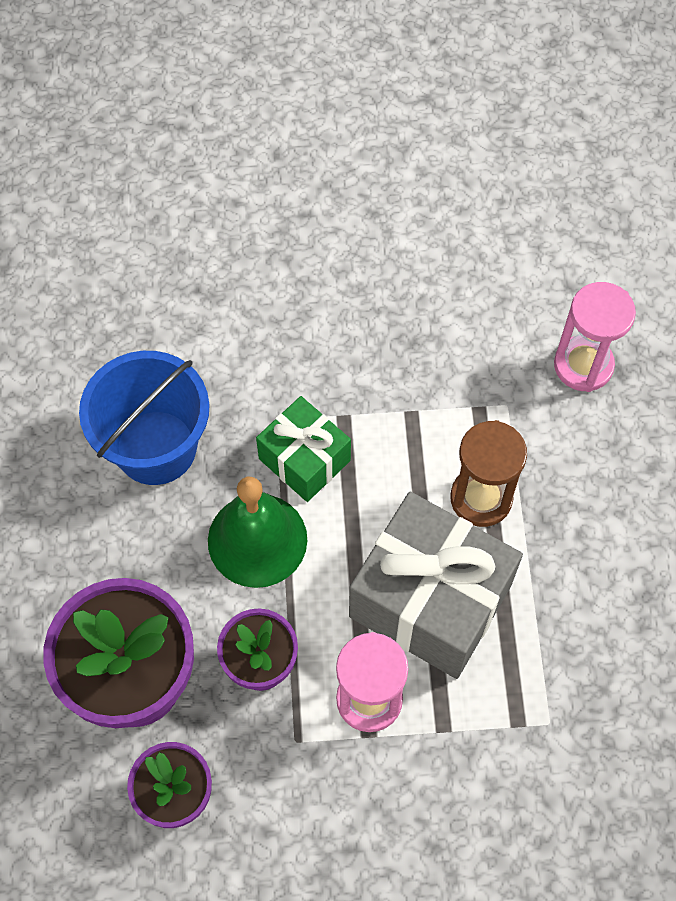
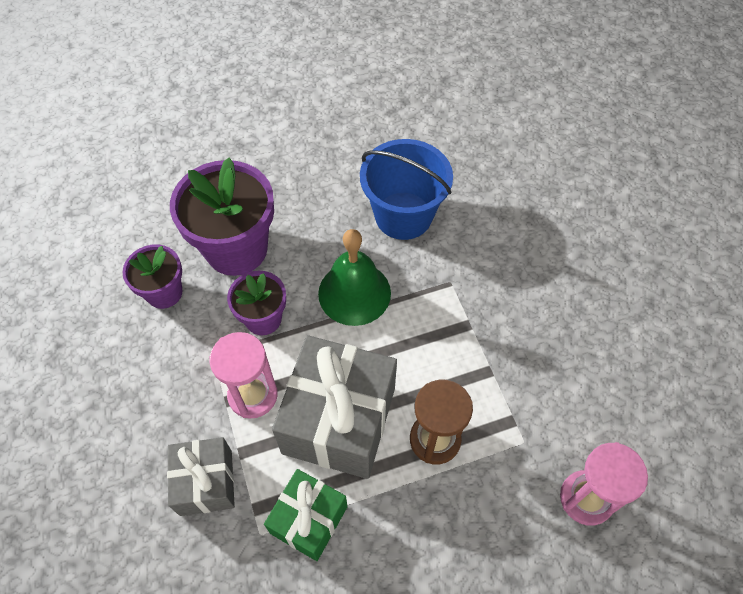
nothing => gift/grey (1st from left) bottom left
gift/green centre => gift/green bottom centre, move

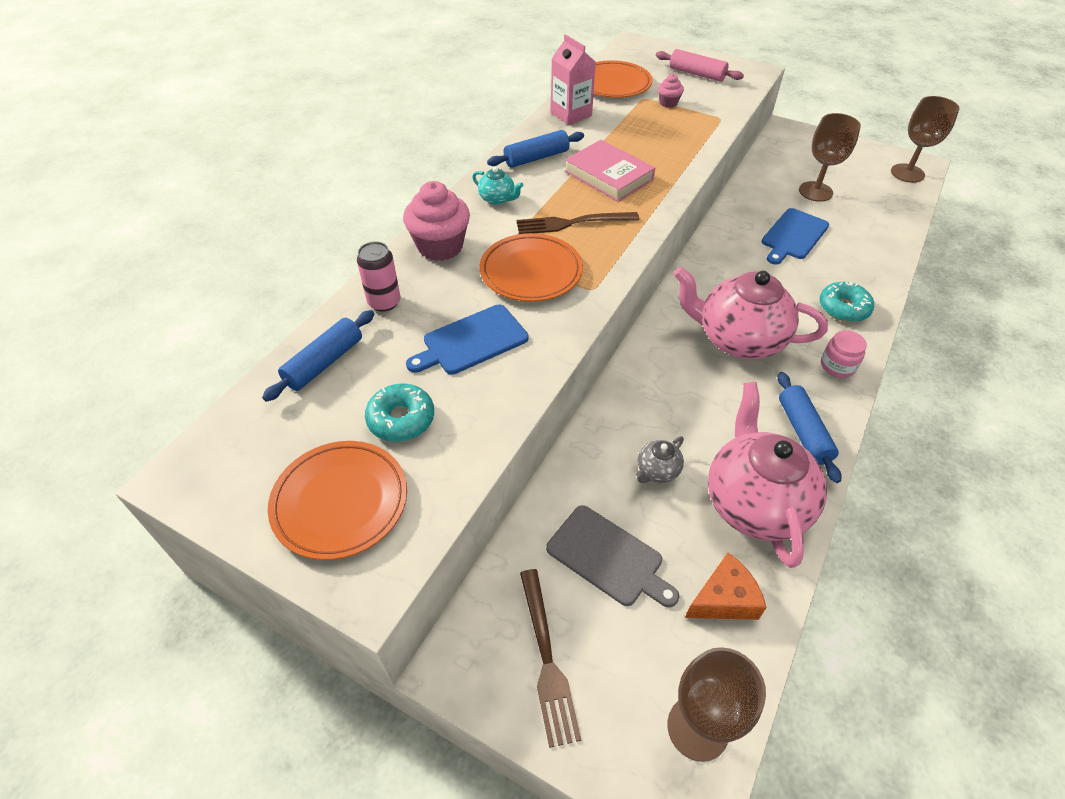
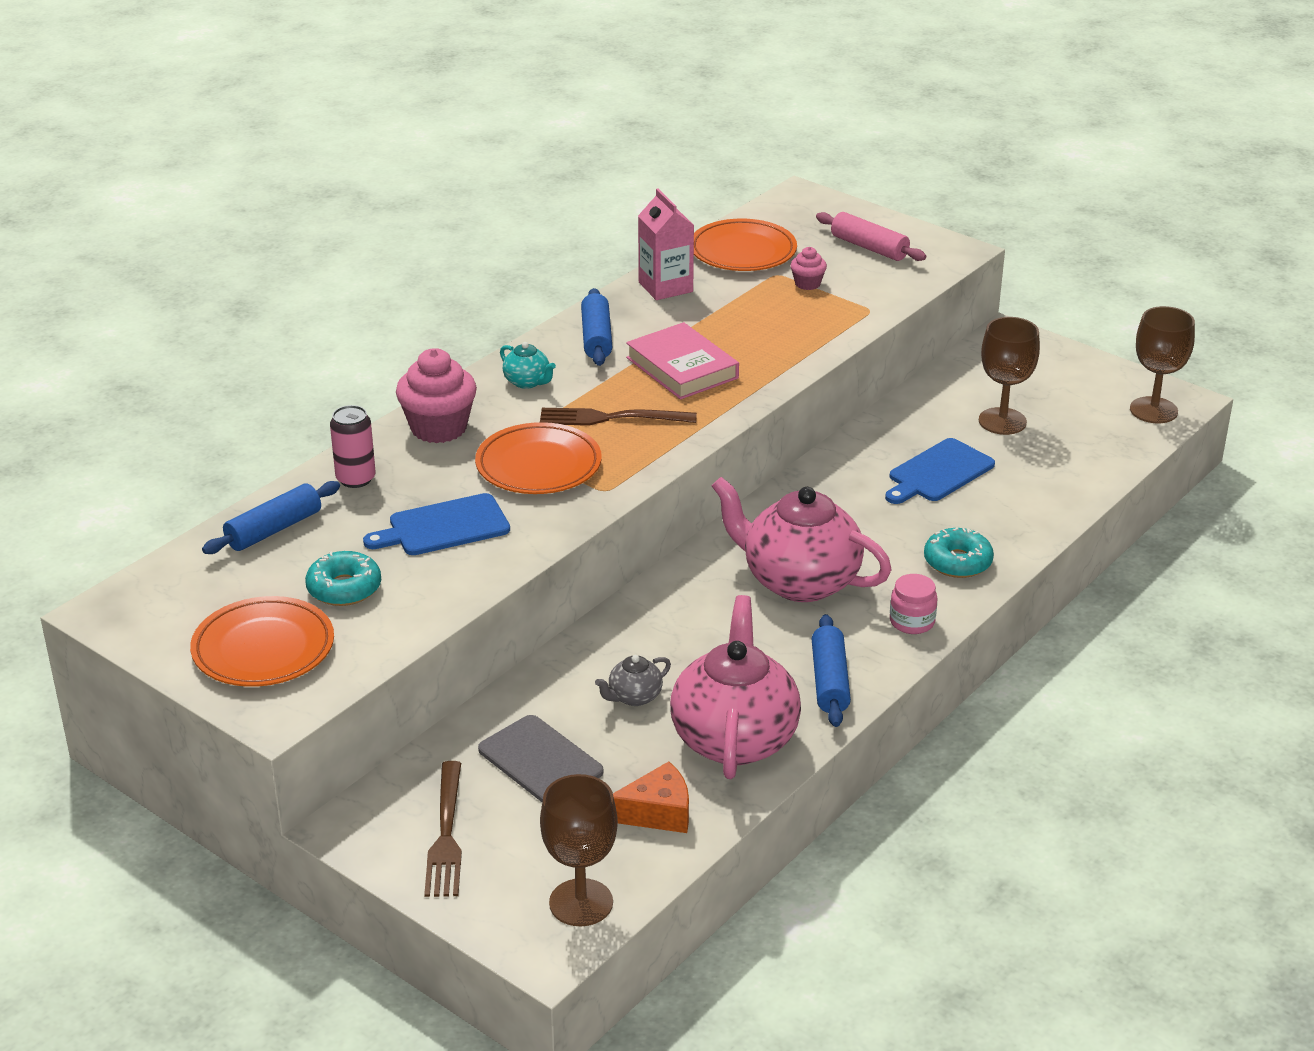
rolling pin/blue (2nd from left) top centre, 75 degrees counterclockwise

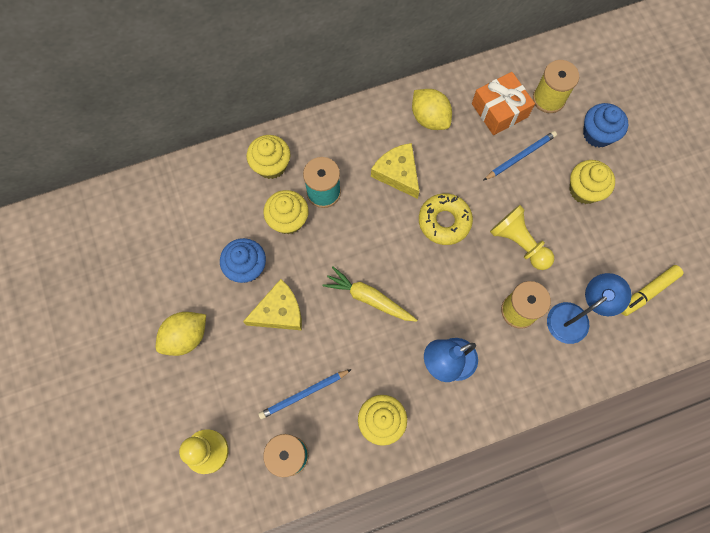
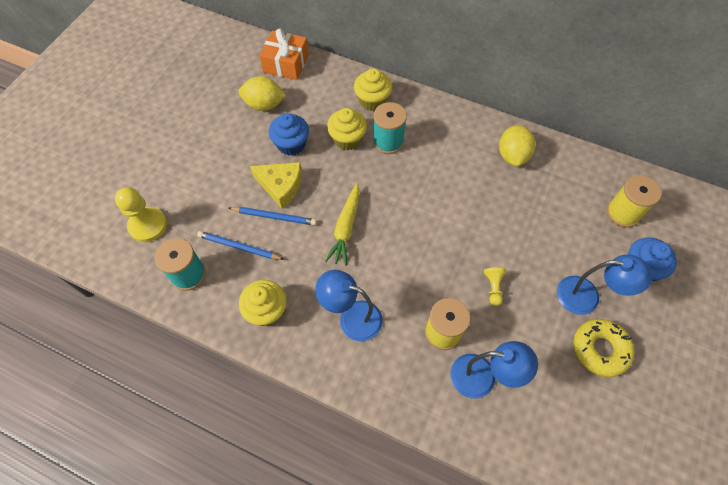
cheese/yellow (2nd from left) top centre => nothing
marker/yellow middle right => nothing
lemon/yellow (1st from left) middle left => lemon/yellow (1st from left) top centre, move
donut/yellow centre => donut/yellow bottom right, move
gift/orange top right => gift/orange top centre, move
pencil/blue (2nd from left) top right => pencil/blue (2nd from left) centre, move
cupcake/yellow (4th from left) middle right => lamp/blue (3rd from left) middle right
carrot/yellow centre, 150 degrees counterclockwise
pawn/yellow (2nd from left) middle right, x0.55

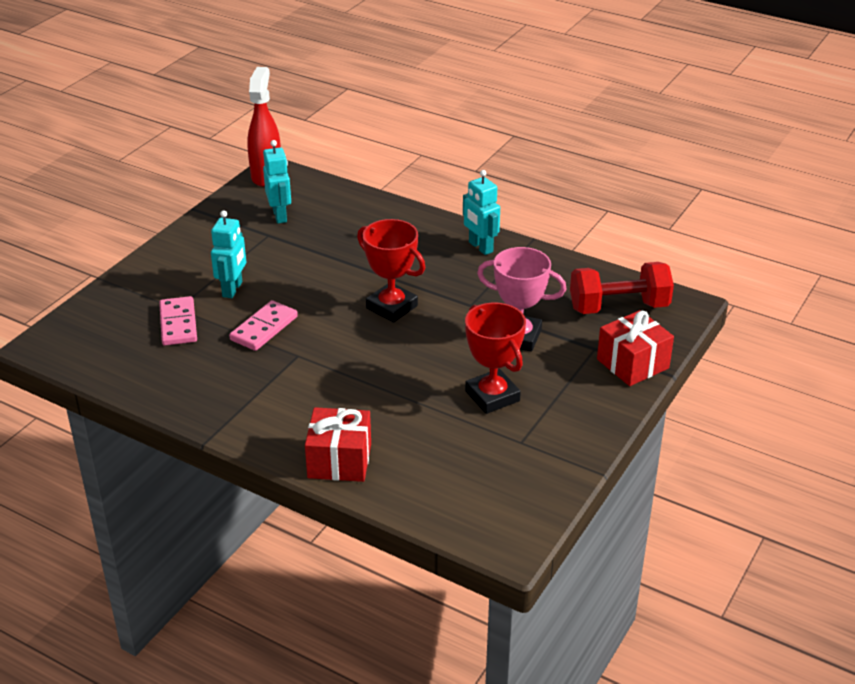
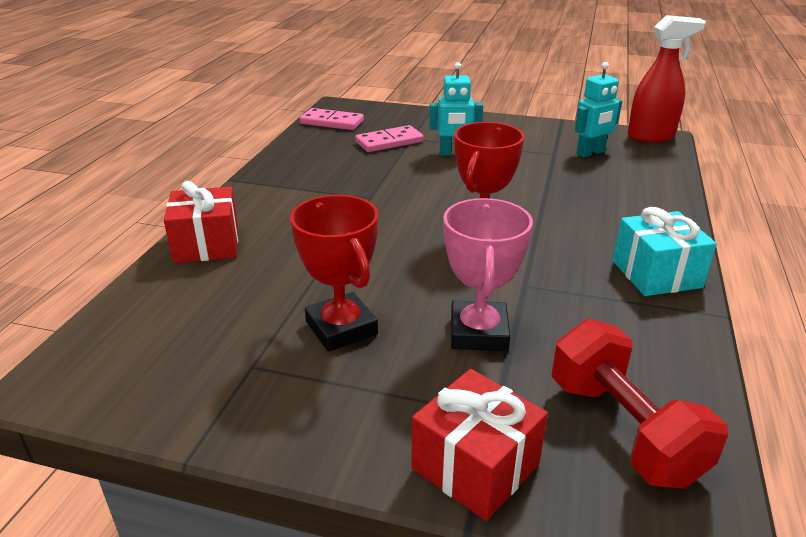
domino/pink (2nd from left in the first image) middle left => domino/pink (1st from left) top centre, move
robot/turquoise (3rd from left) top centre => gift/turquoise middle right
trophy/red (2nd from left in the first image) centre => trophy/red (1st from left) centre, 75 degrees counterclockwise

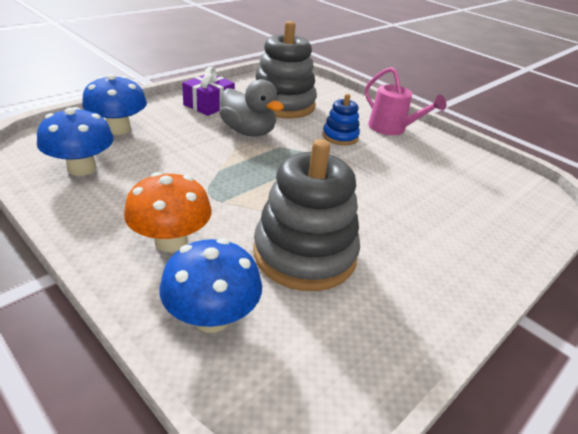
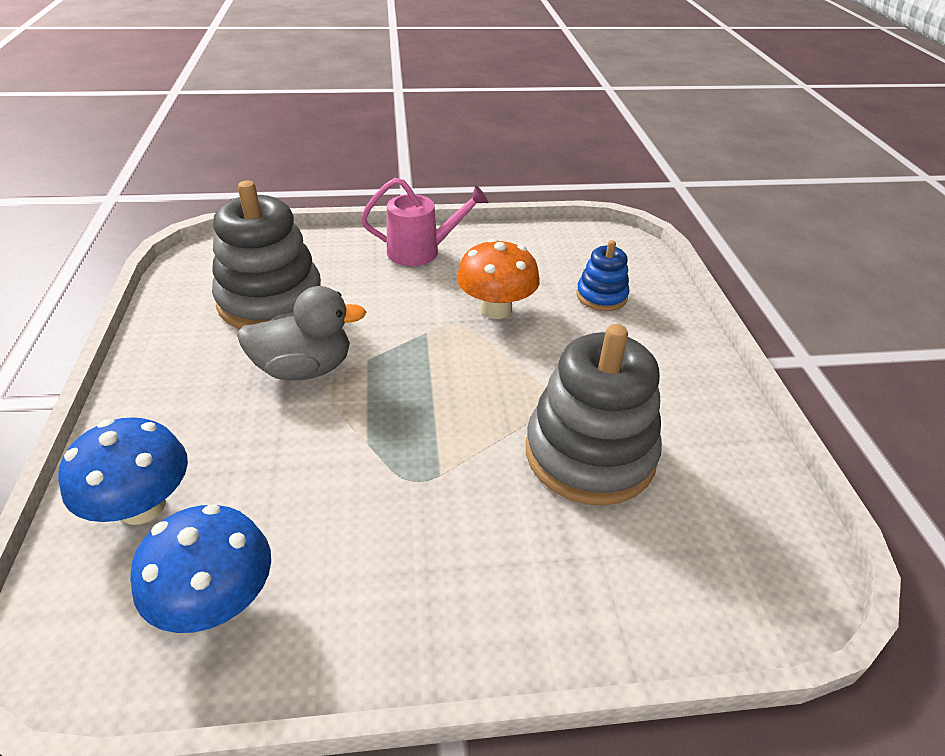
mushroom/blue (3rd from left) centre => nothing
gift/purple top centre => nothing
mushroom/orange middle left => mushroom/orange centre, move
stacking toy/blue top centre => stacking toy/blue centre, move

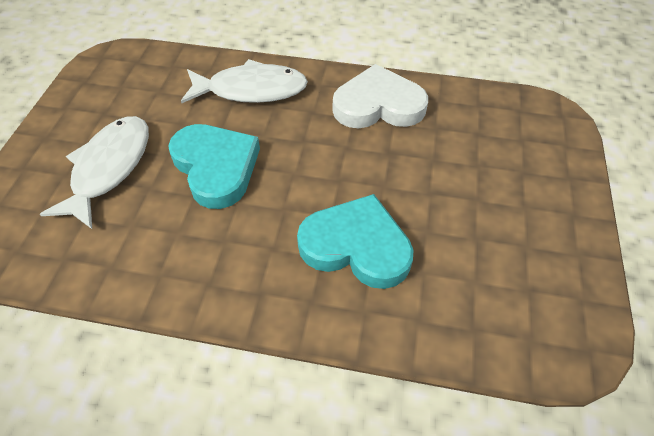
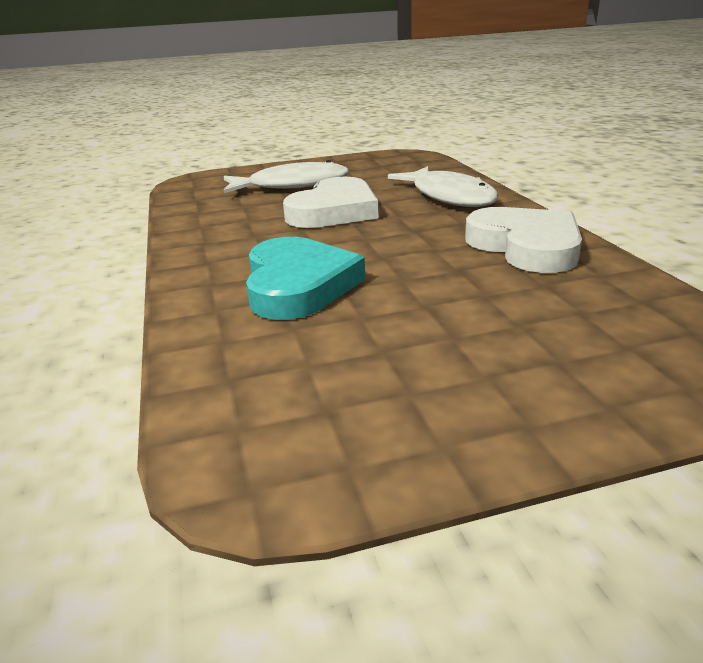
heart/turquoise (1st from left) middle left => heart/white (1st from left) top centre

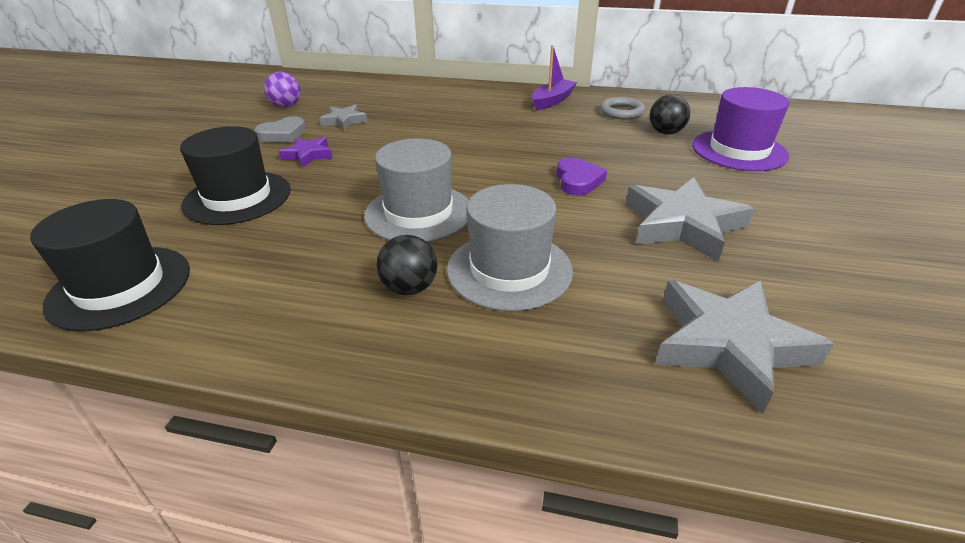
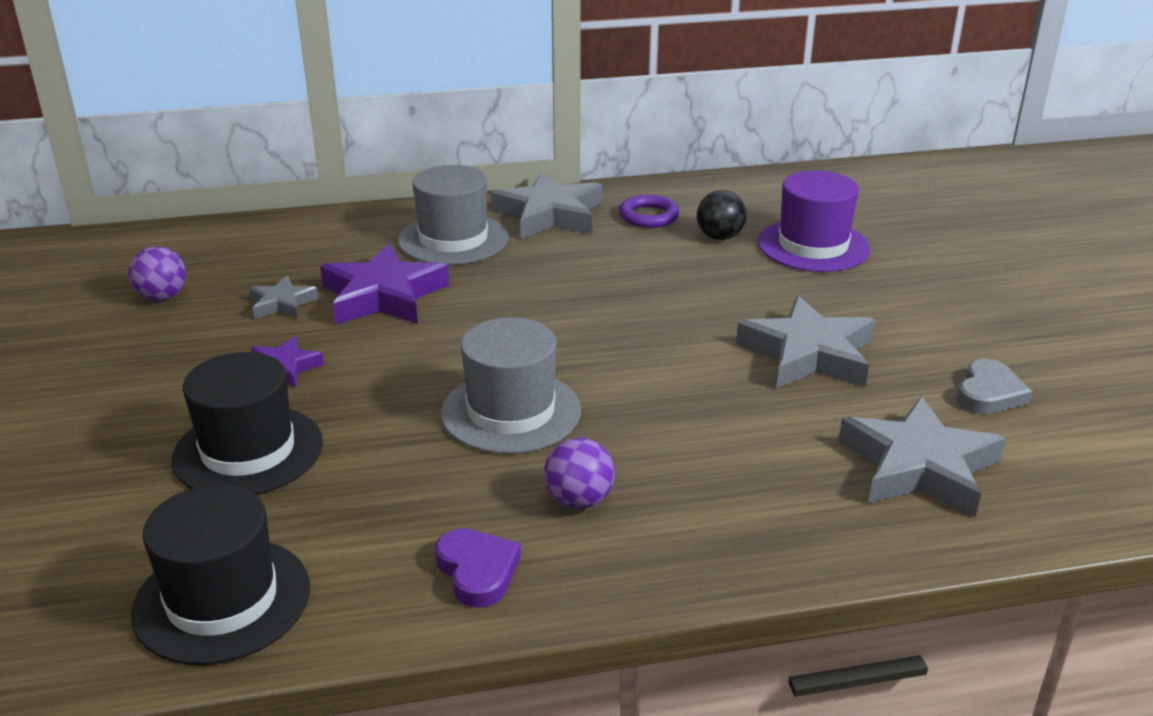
nothing => star/purple (2nd from left) middle left
heart/grey top left => heart/grey middle right, move
hat/grey (2nd from left in the first image) centre => hat/grey (1st from left) top centre, move
heart/purple top centre => heart/purple bottom centre, move
boat/purple top centre => star/grey (2nd from left) top centre
ball/black (1st from left) centre => ball/purple (2nd from left) centre
ring/grey top centre => ring/purple top centre

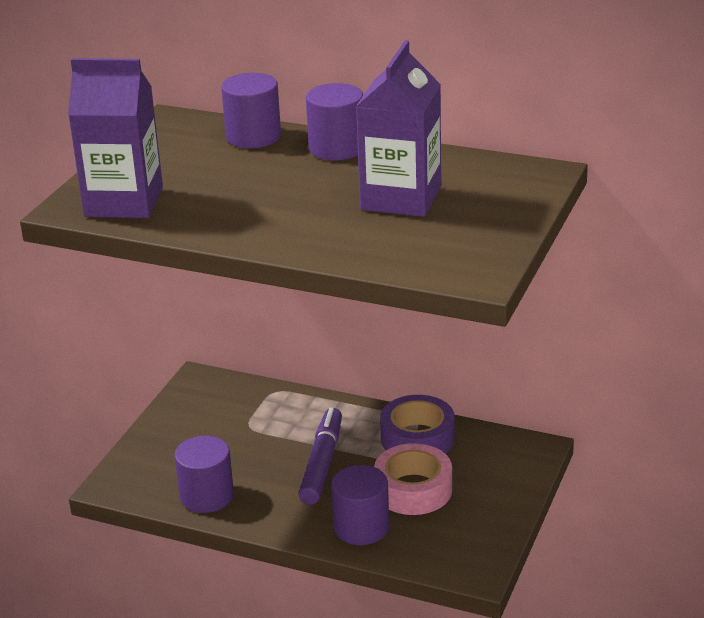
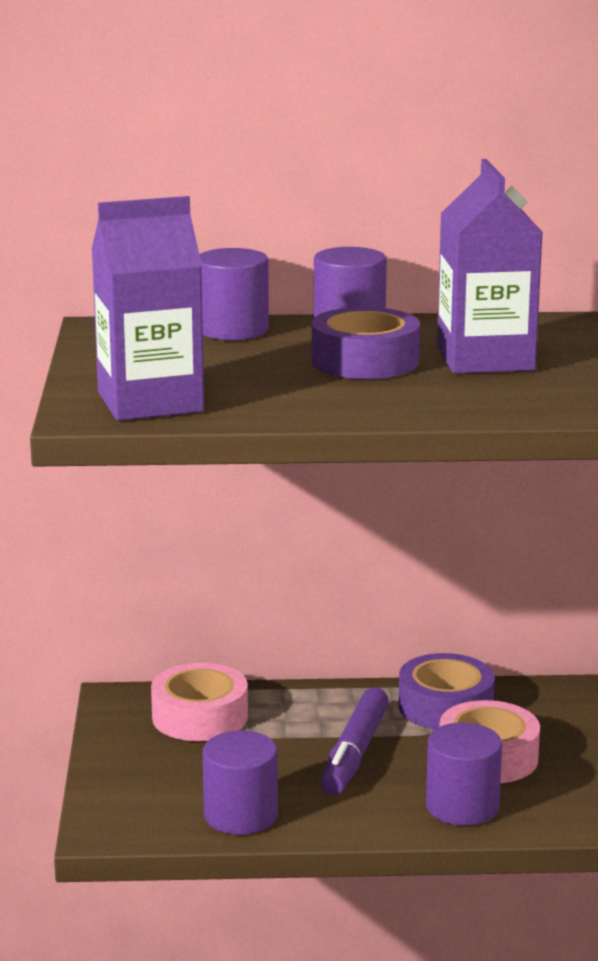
nothing => tape/pink (1st from left) bottom left
nothing => tape/purple (1st from left) centre
marker/purple bottom centre, 150 degrees counterclockwise

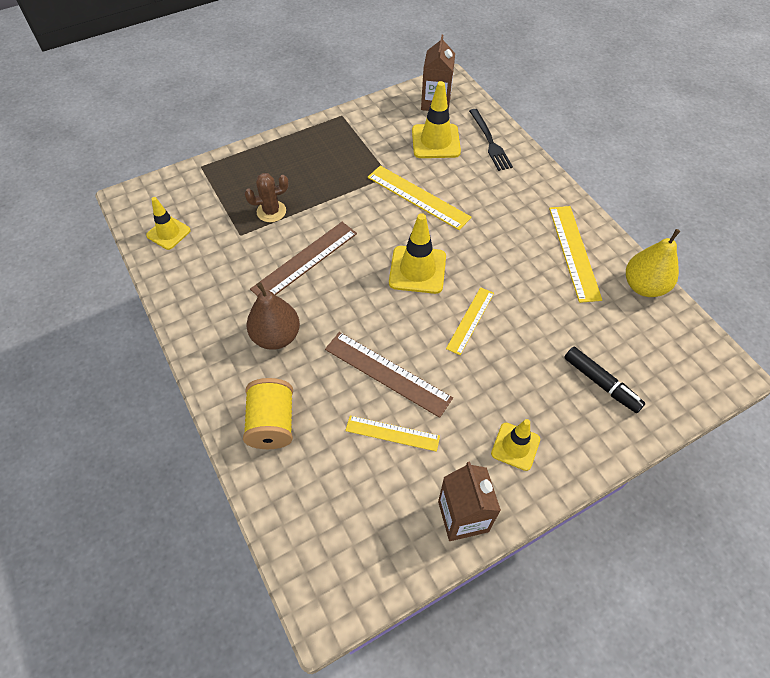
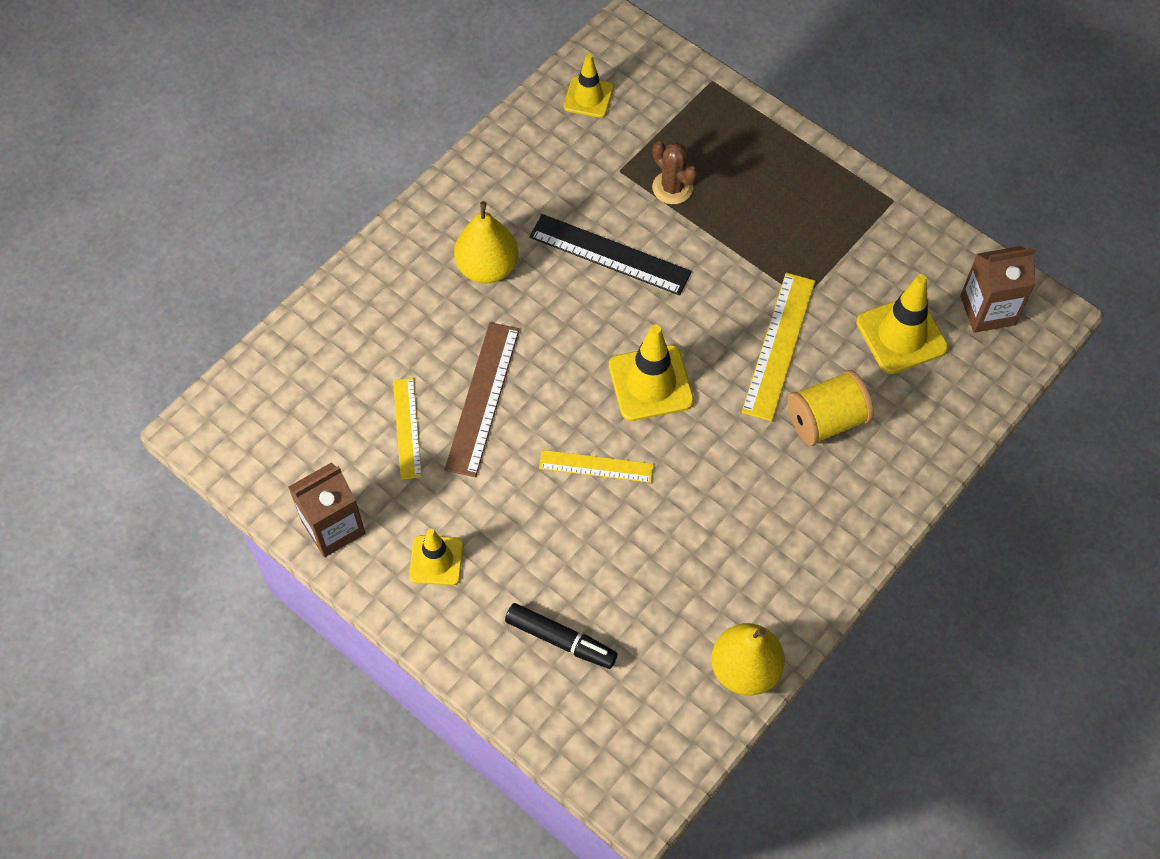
fork/black top centre => nothing
ruler/yellow (4th from left) middle right => nothing
spool/yellow centre => spool/yellow middle right, move
pear/brown centre => pear/yellow (1st from left) top centre
ruler/brown (1st from left) centre => ruler/black top centre
marker/black middle right => marker/black bottom centre, 90 degrees counterclockwise

